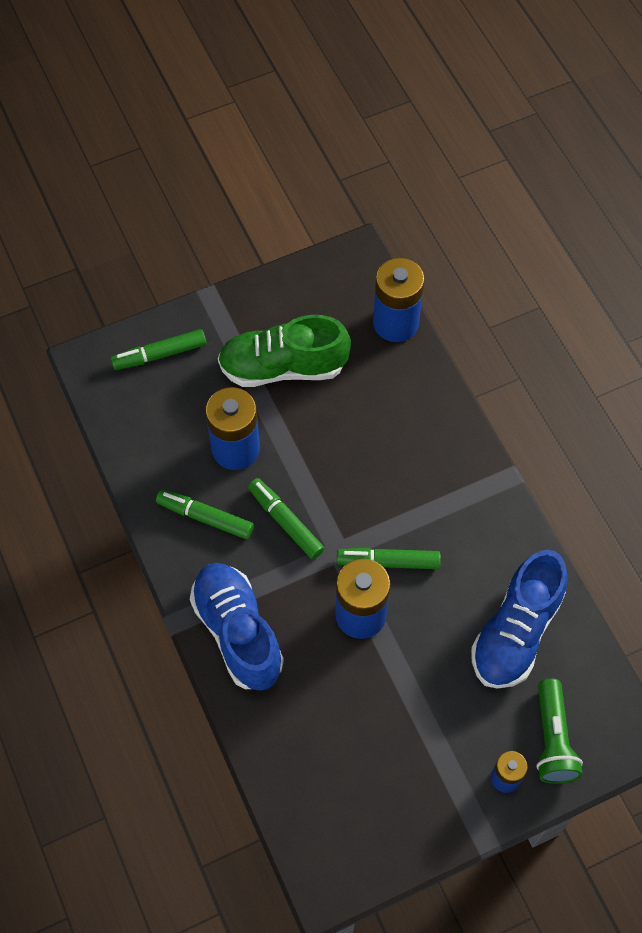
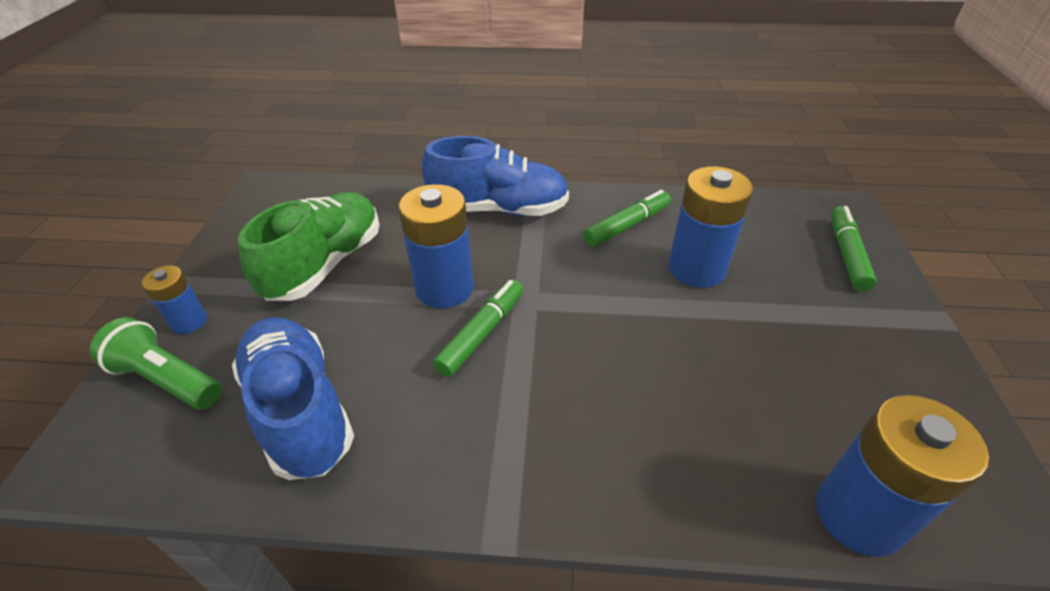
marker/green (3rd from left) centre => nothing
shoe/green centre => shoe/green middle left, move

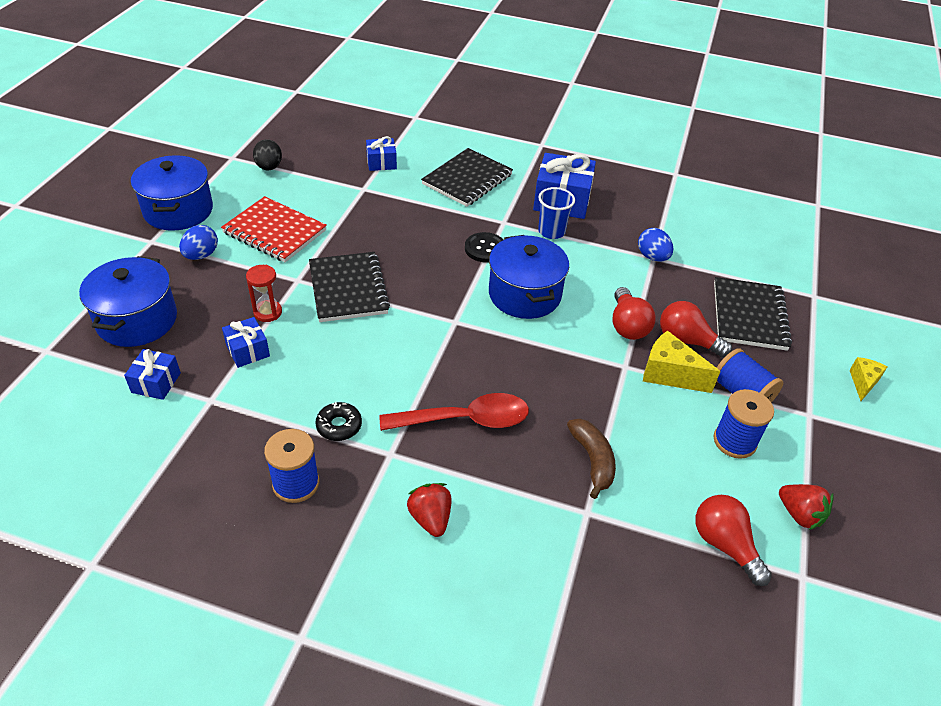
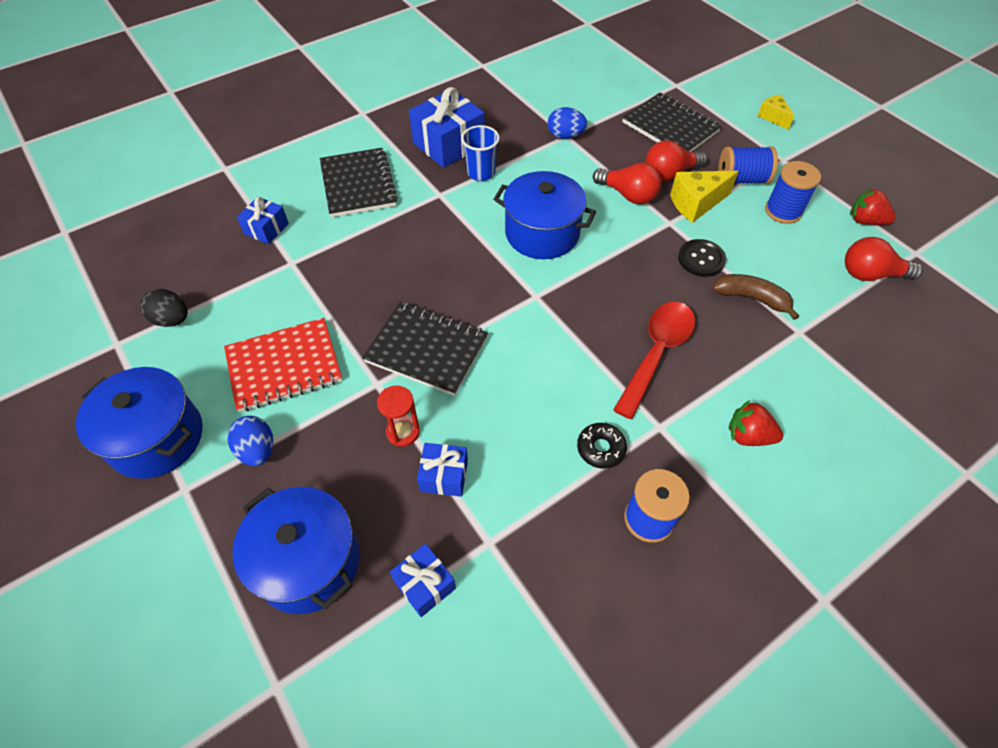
button/black centre => button/black middle right, move
strawberry/red (2nd from left) bottom right => strawberry/red (2nd from left) top right, 150 degrees counterclockwise

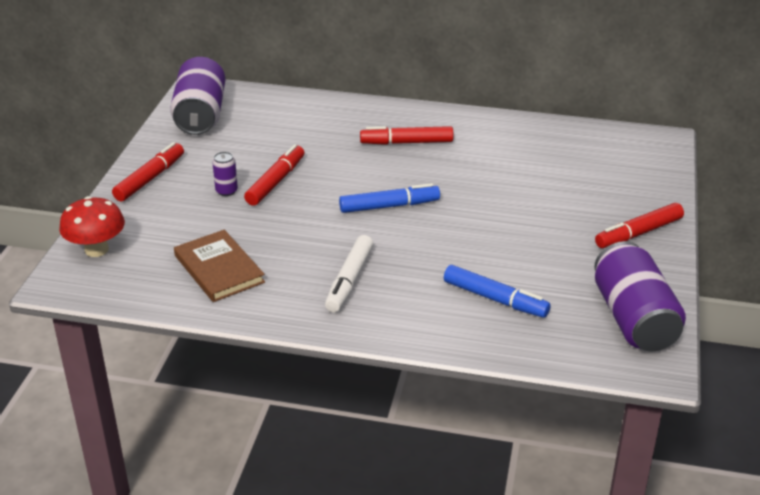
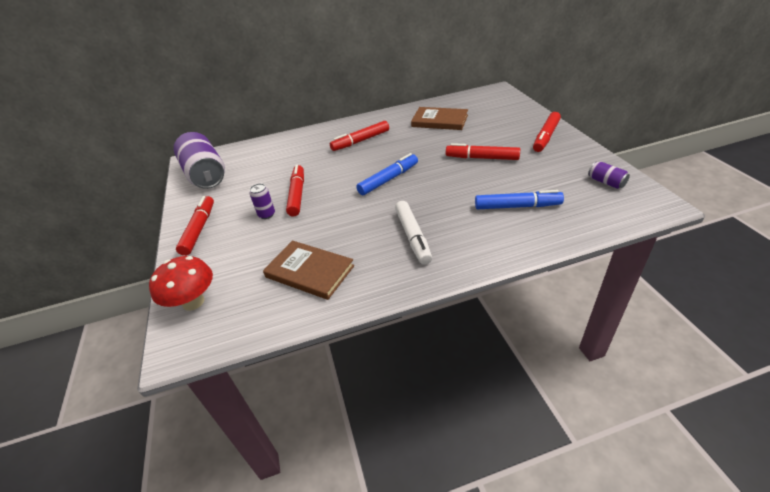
nothing => book/brown (2nd from left) top centre
nothing => marker/red (4th from left) top centre
can/purple (3rd from left) middle right, x0.43

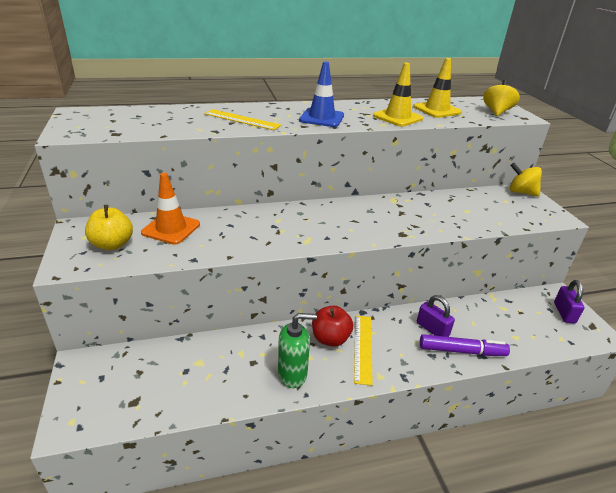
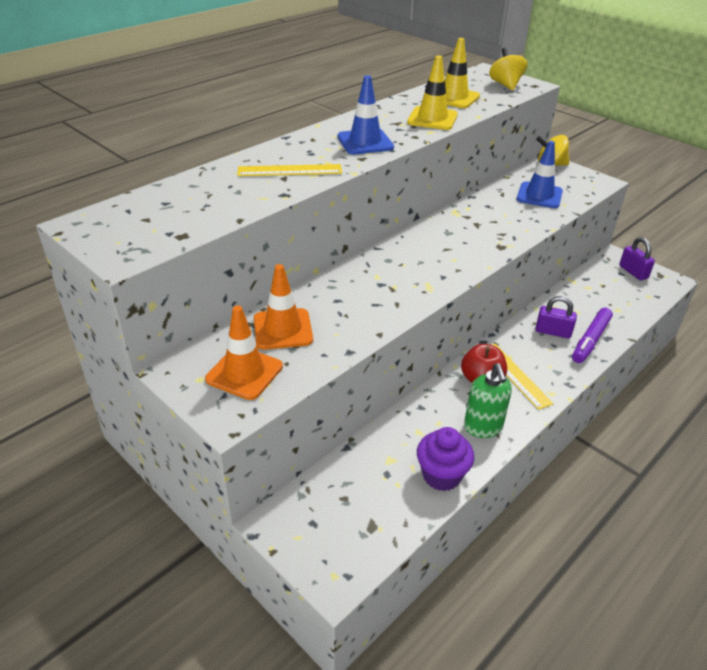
nothing => cupcake/purple bottom centre
nothing => traffic cone/blue (2nd from left) top right
apple/yellow middle left => traffic cone/orange (1st from left) centre
soap dispenser/green bottom centre => soap dispenser/green middle right, 120 degrees clockwise
marker/purple bottom right => marker/purple middle right, 150 degrees clockwise

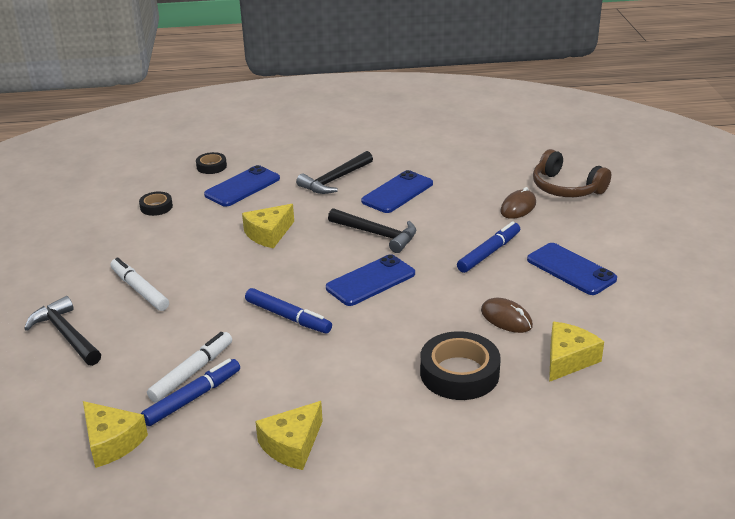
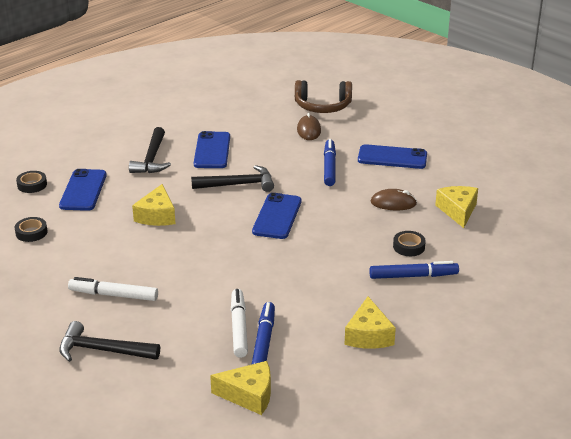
marker/blue (2nd from left in the first image) centre => marker/blue (3rd from left) middle right, move
tape/black (3rd from left) bottom centre => tape/black (3rd from left) middle right, x0.52

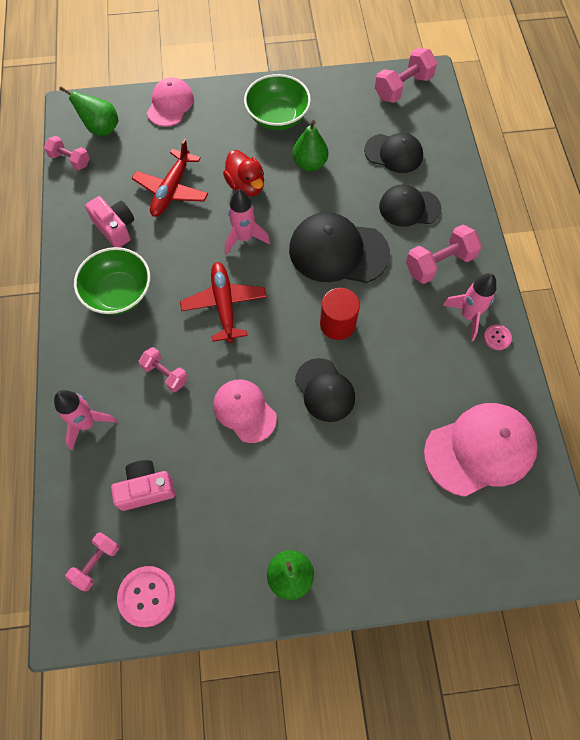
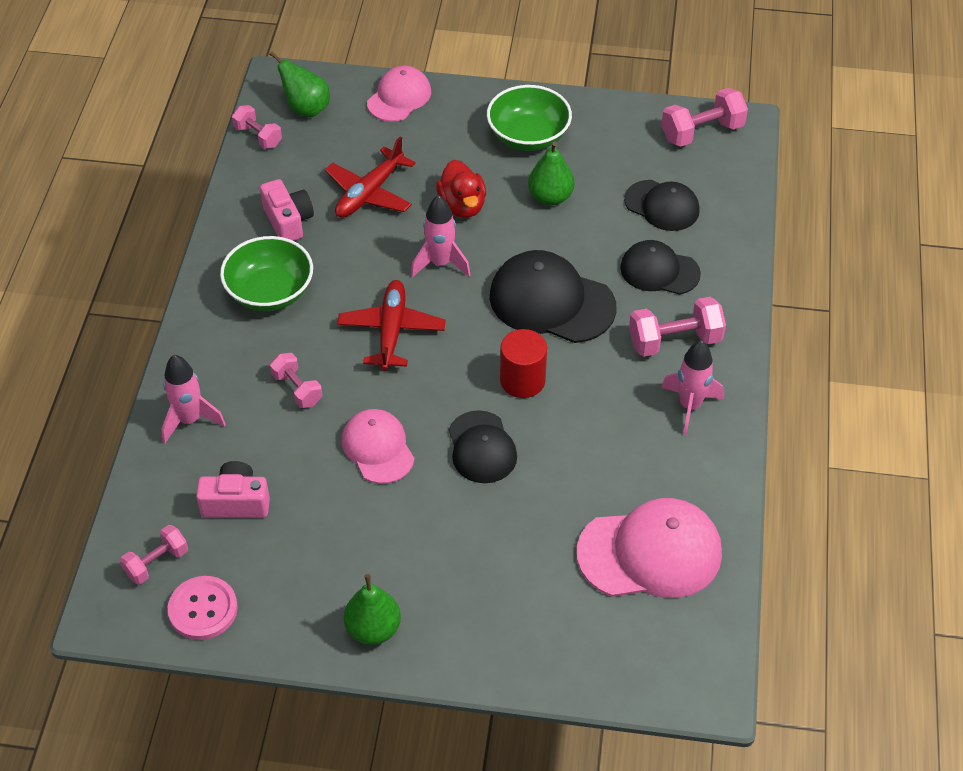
button/pink (2nd from left) middle right => nothing

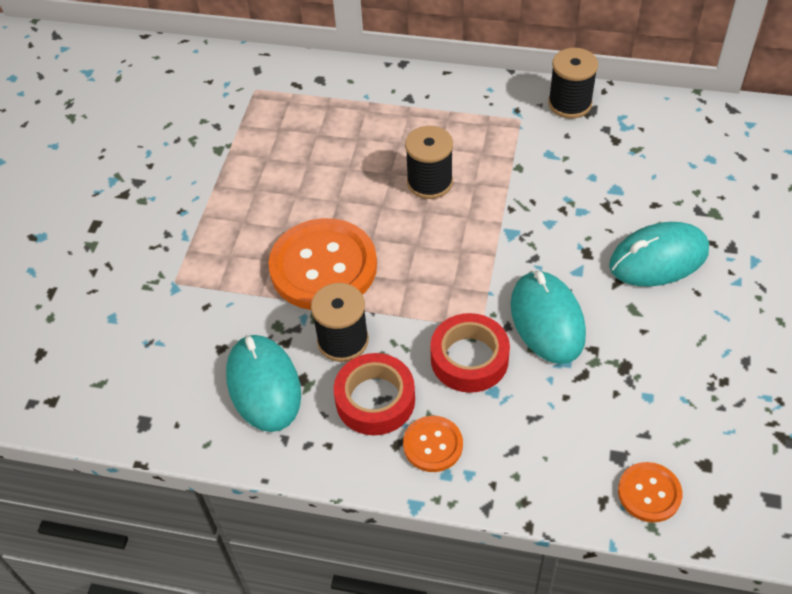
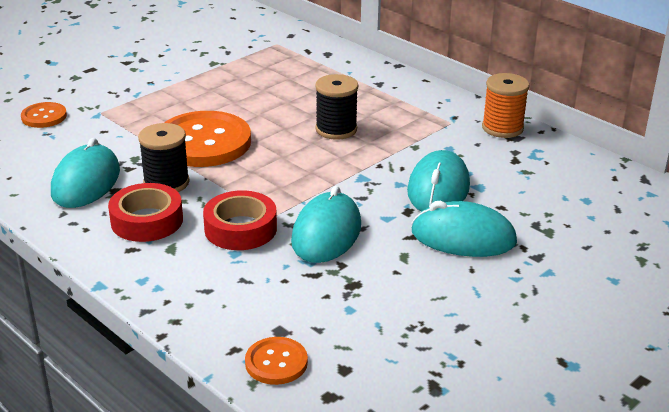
nothing => mouse/turquoise (3rd from left) centre
button/orange (2nd from left in the first image) bottom centre => button/orange (1st from left) top left, move
spool/black (3rd from left) top right => spool/orange top right

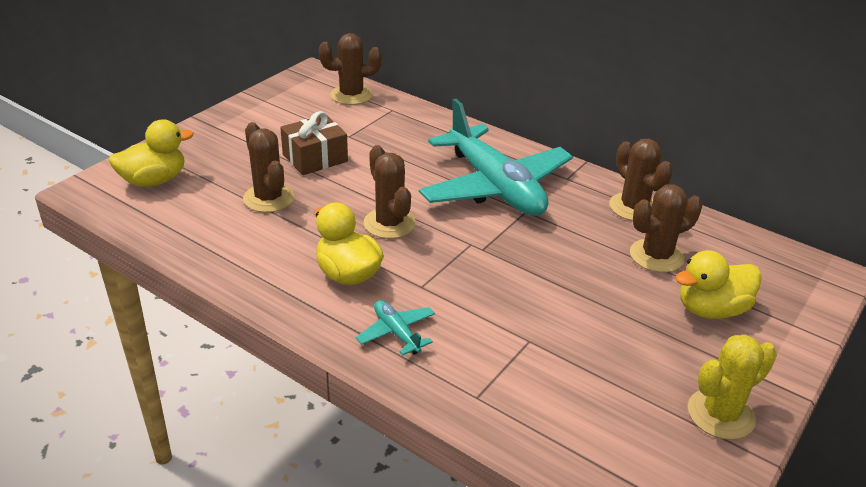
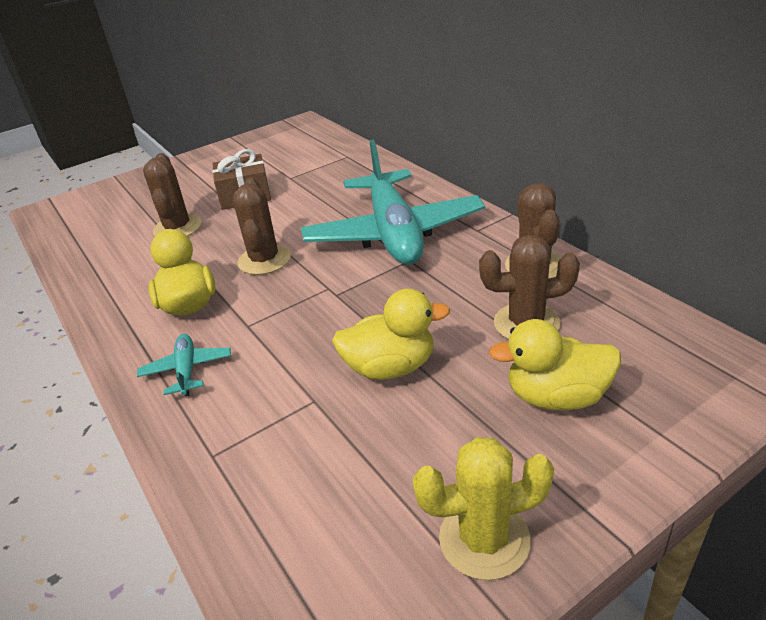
cactus/brown (2nd from left) top centre => nothing
duck/yellow (1st from left in the first image) top left => duck/yellow (2nd from left) centre, move

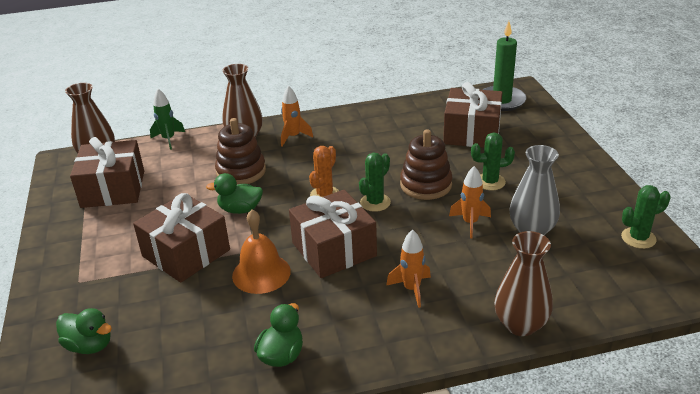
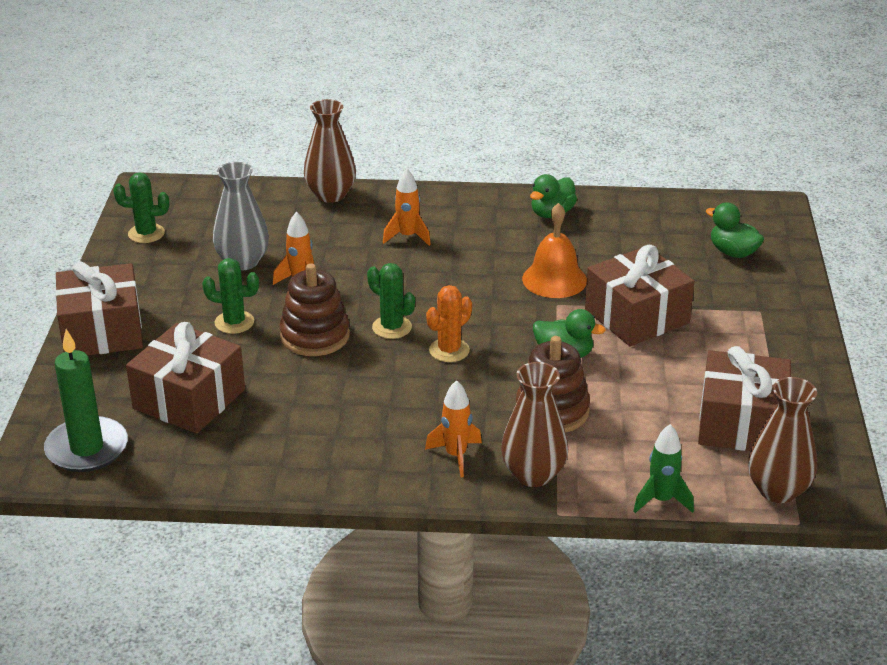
gift/brown (3rd from left in the first image) centre => gift/brown (1st from left) middle left, move
cactus/green (1st from left in the first image) centre => cactus/green (3rd from left) centre, 75 degrees clockwise

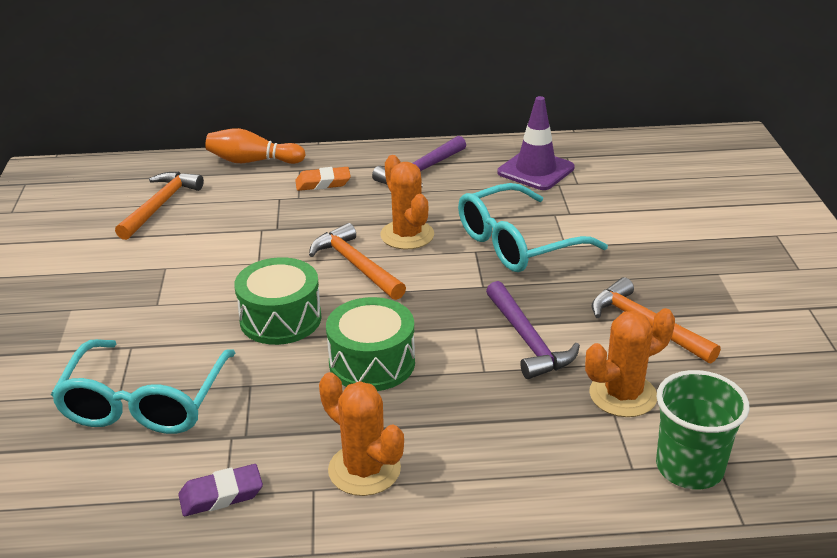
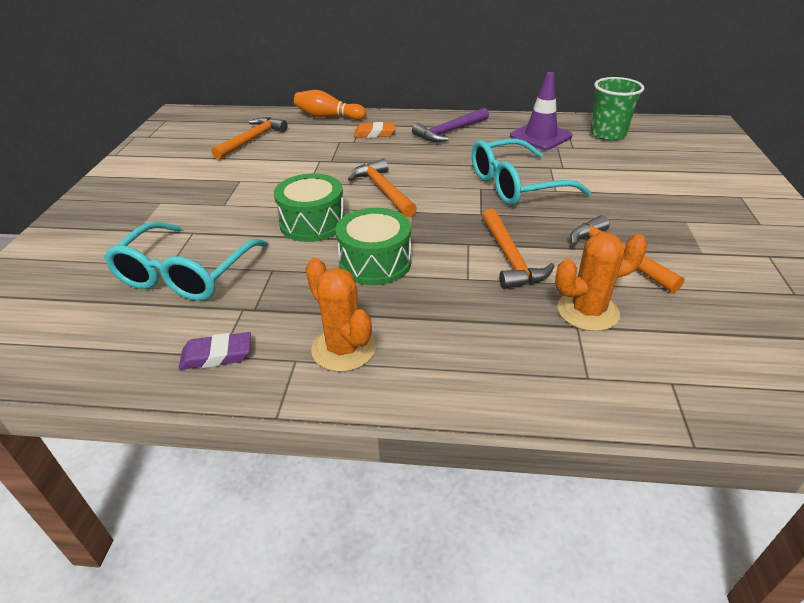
cactus/orange (2nd from left) centre => nothing
cup/green bottom right => cup/green top right, move
hammer/purple (2nd from left) centre => hammer/orange (3rd from left) centre

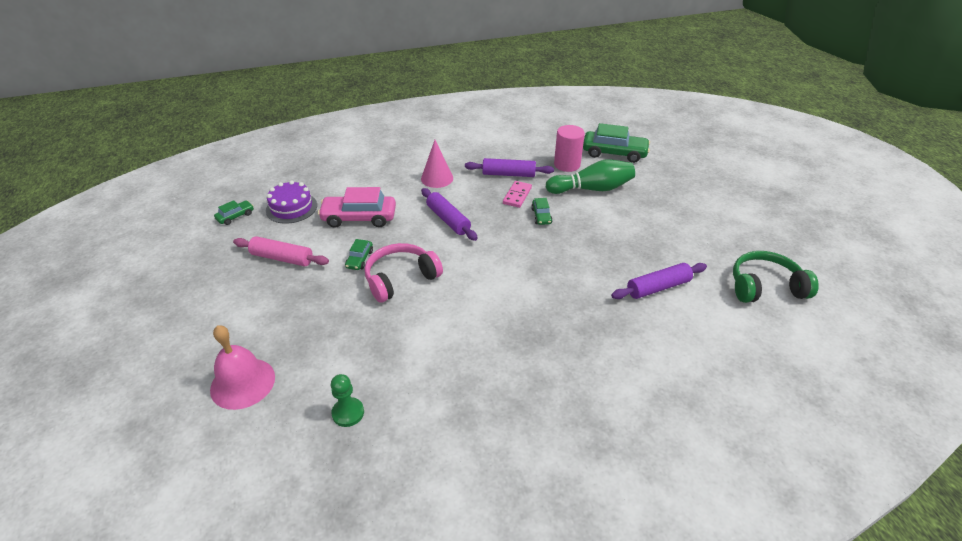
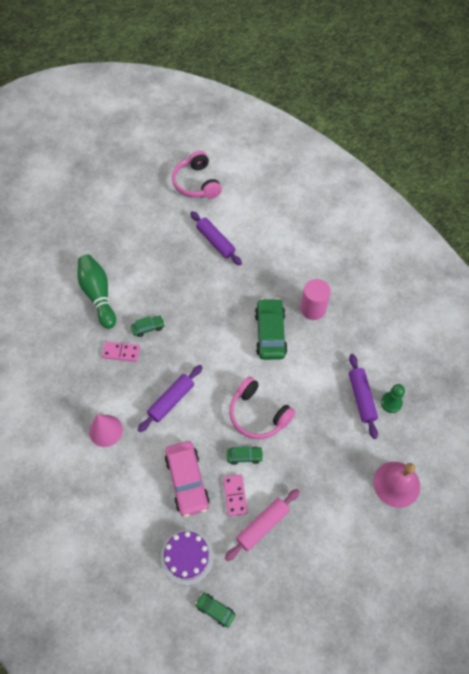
nothing => domino/pink (2nd from left) bottom centre
rolling pin/purple (2nd from left in the first image) top centre => rolling pin/purple (3rd from left) middle right, move
cylinder/pink top centre => cylinder/pink middle right, move
car/green (4th from left) top centre => car/green (4th from left) centre, move
headphones/green middle right => headphones/pink (1st from left) top centre
rolling pin/pink middle left => rolling pin/pink bottom centre, 45 degrees clockwise

